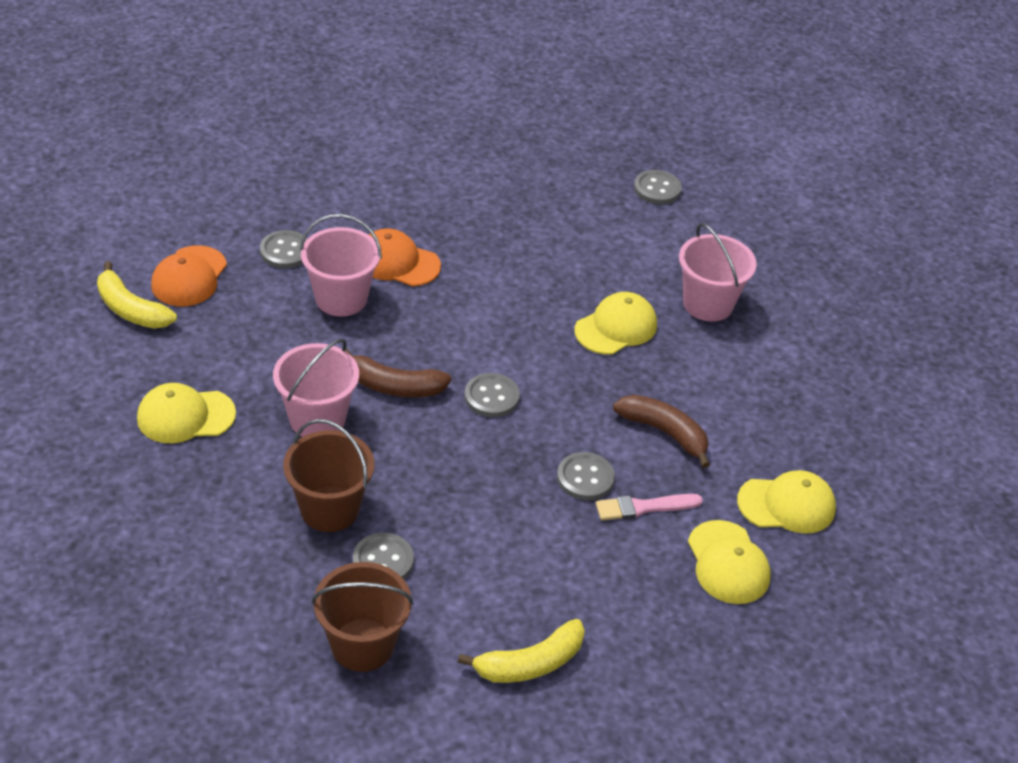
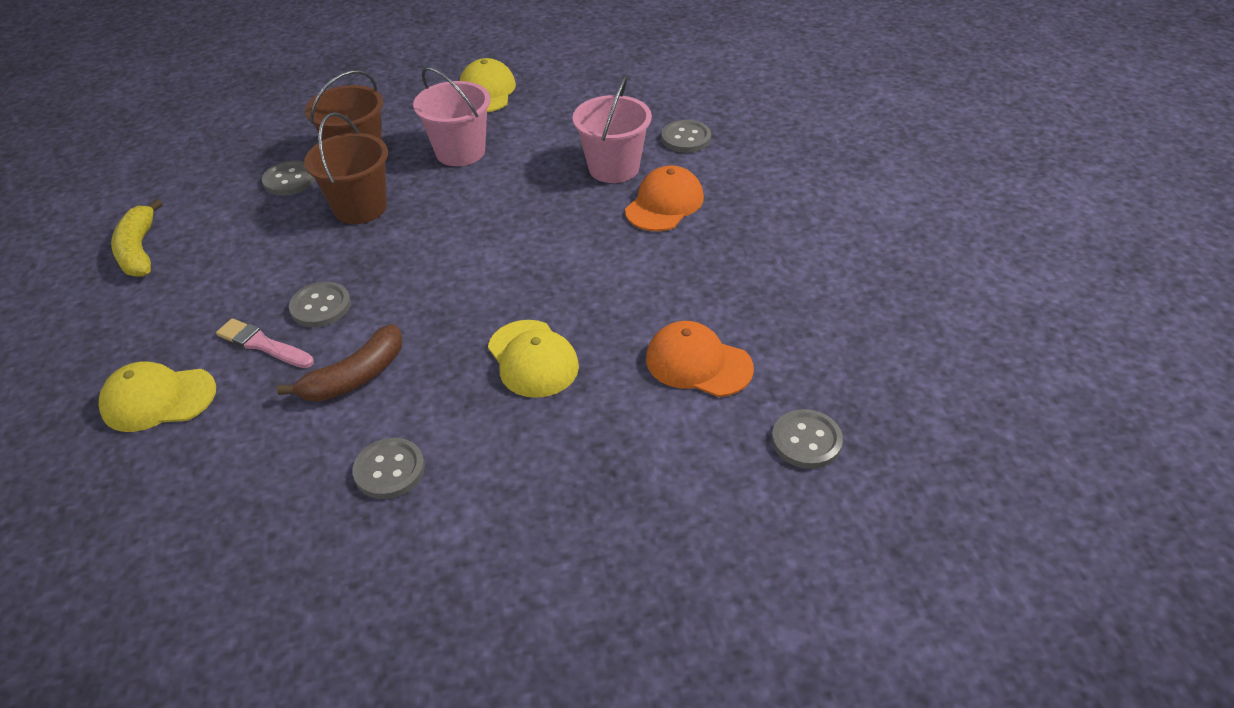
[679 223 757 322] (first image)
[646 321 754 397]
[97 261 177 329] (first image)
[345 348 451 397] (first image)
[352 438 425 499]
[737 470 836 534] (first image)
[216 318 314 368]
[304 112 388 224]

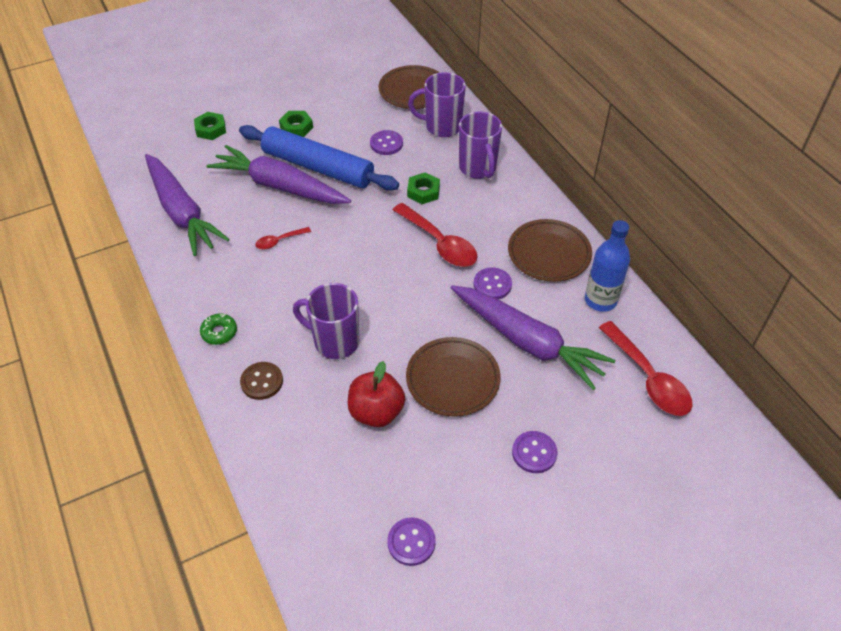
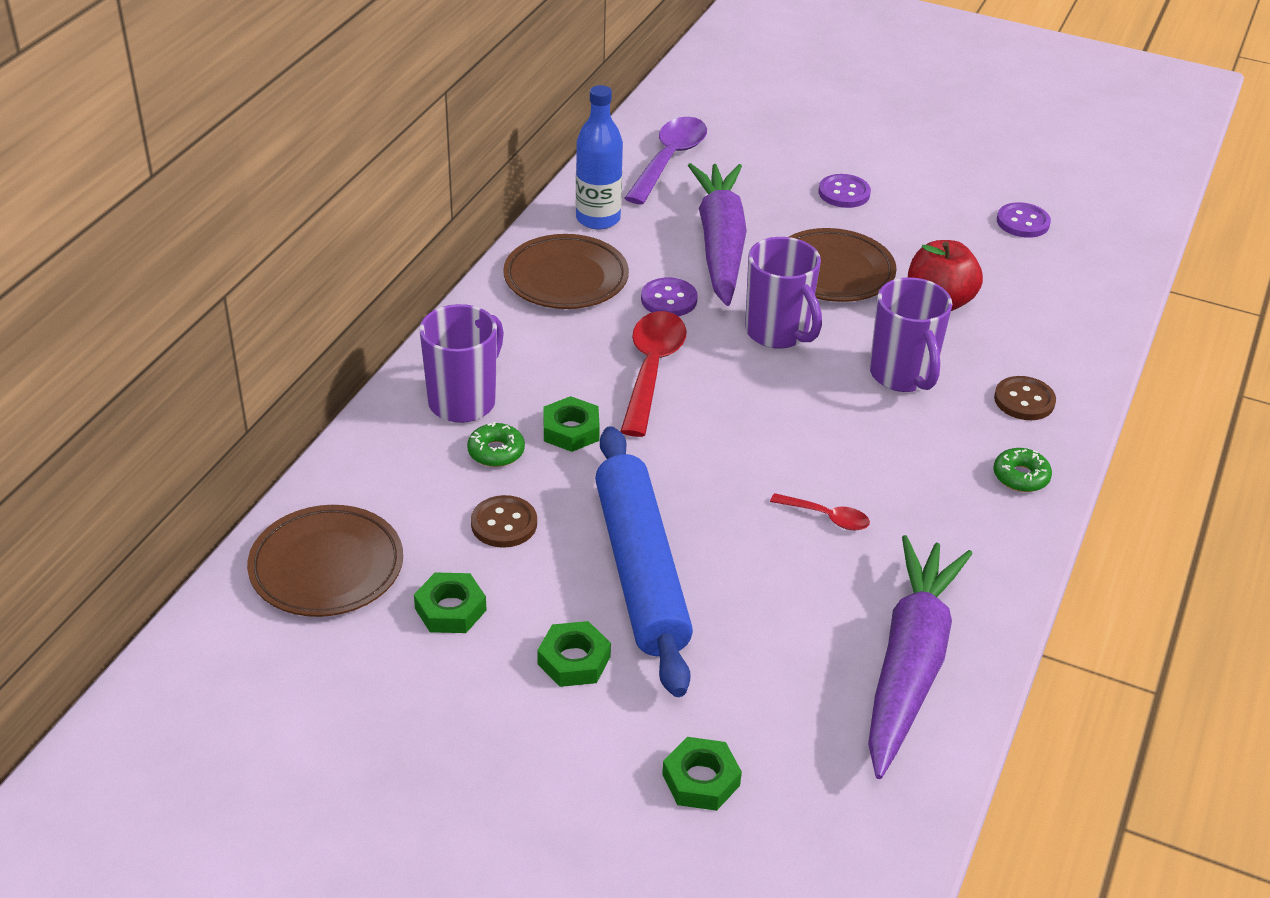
[745 237 822 349]
[471 495 537 548]
[207 145 351 204] (first image)
[625 117 707 205]
[467 422 525 467]
[414 572 486 633]

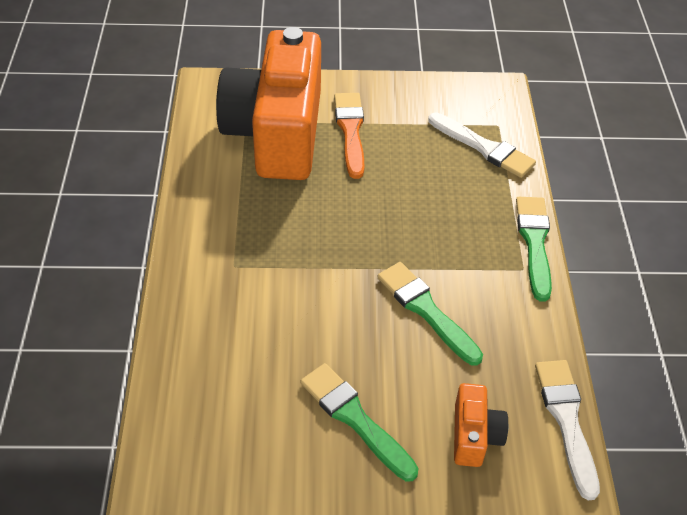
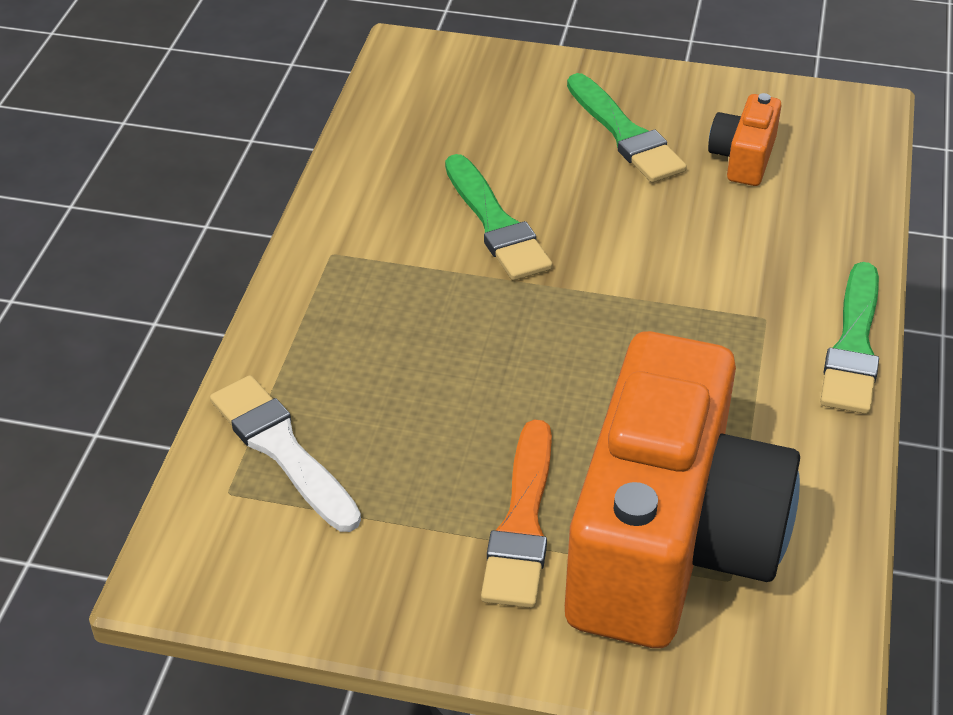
[820 262 879 414]
[535 360 600 500] (first image)
[708 93 782 186]

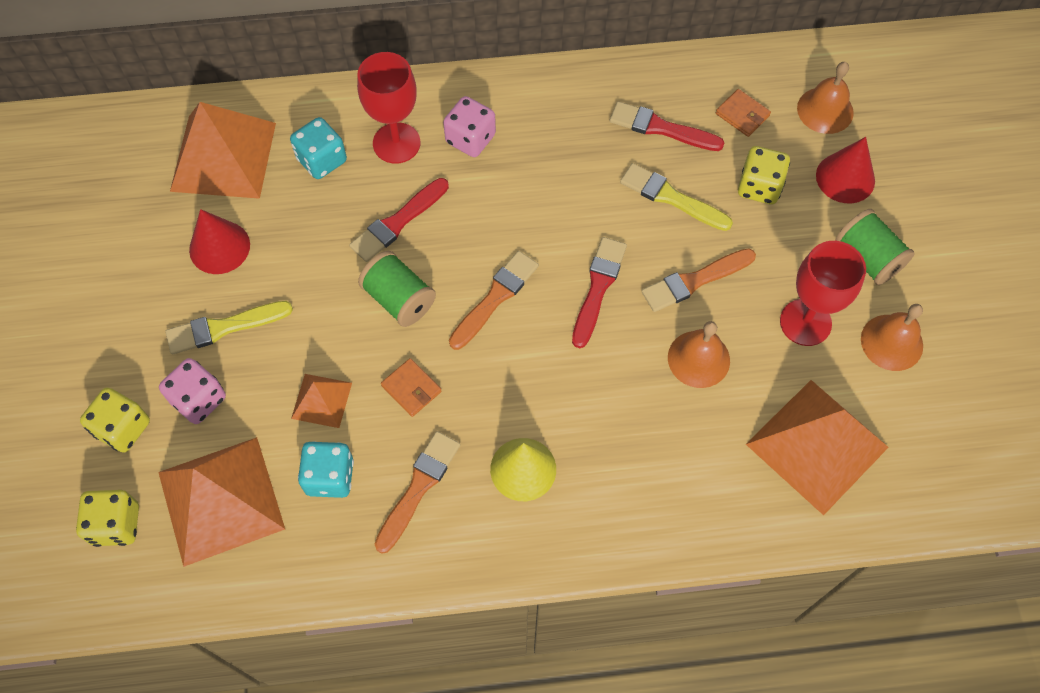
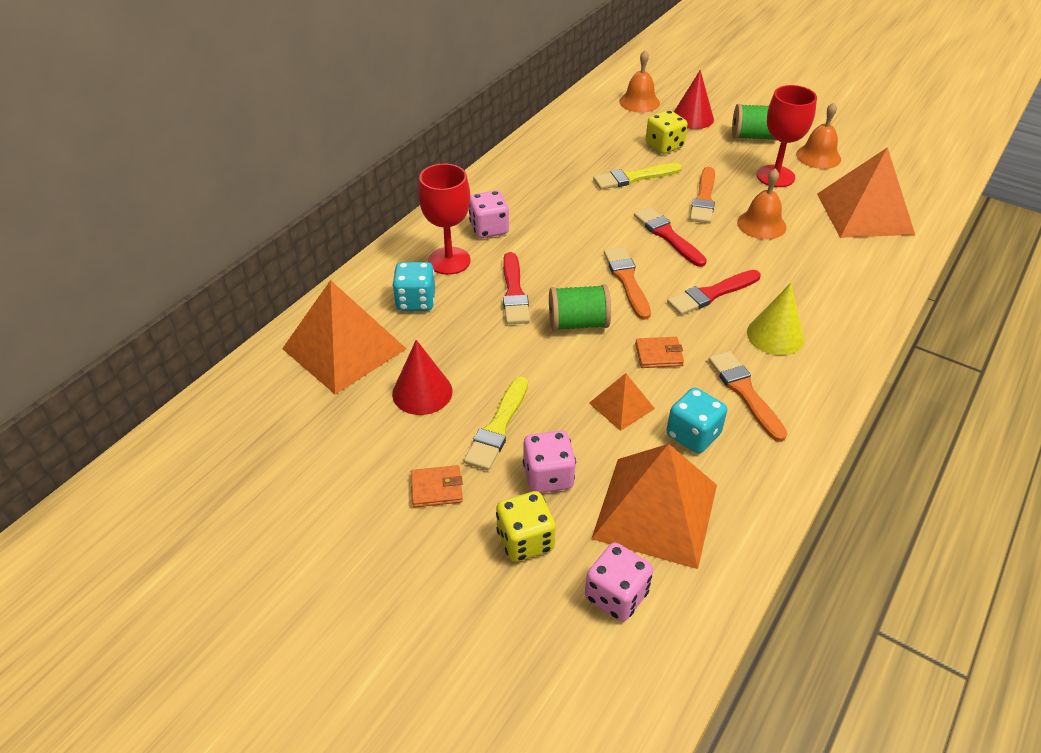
[411 465 463 507]
[667 270 761 315]
[585 543 653 622]

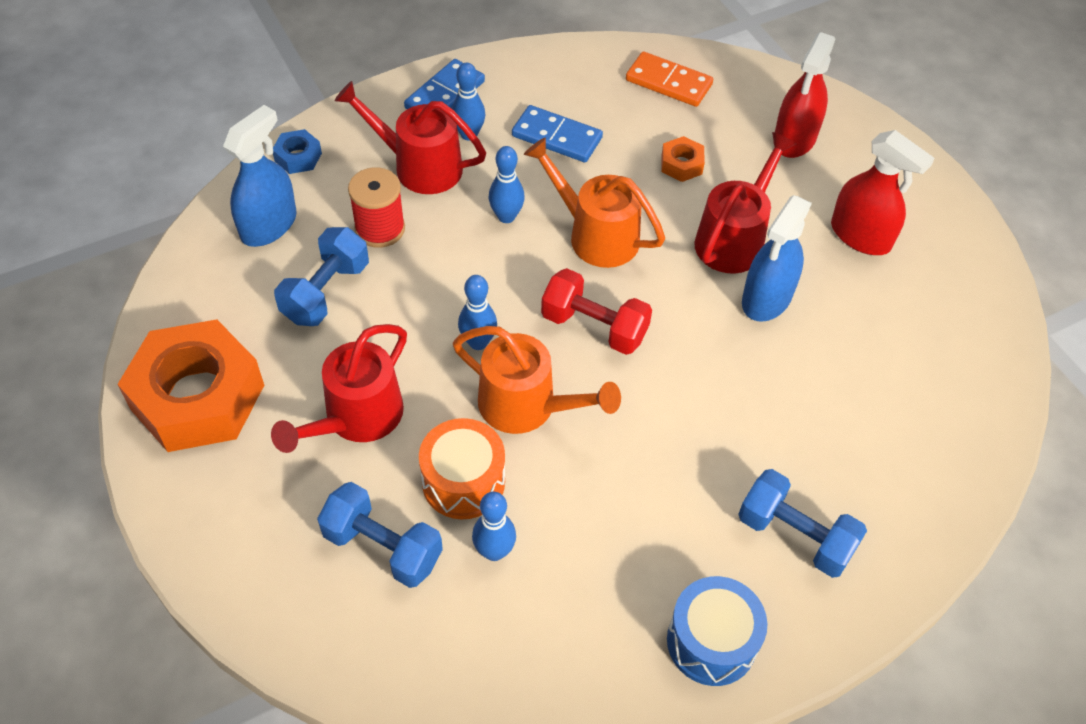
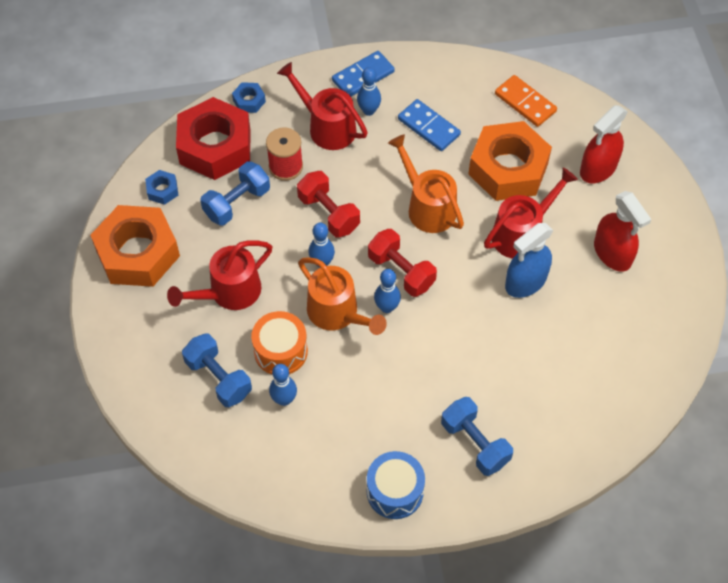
[176 97 250 180]
[468 121 552 201]
[374 269 401 313]
[145 170 178 205]
[297 171 360 238]

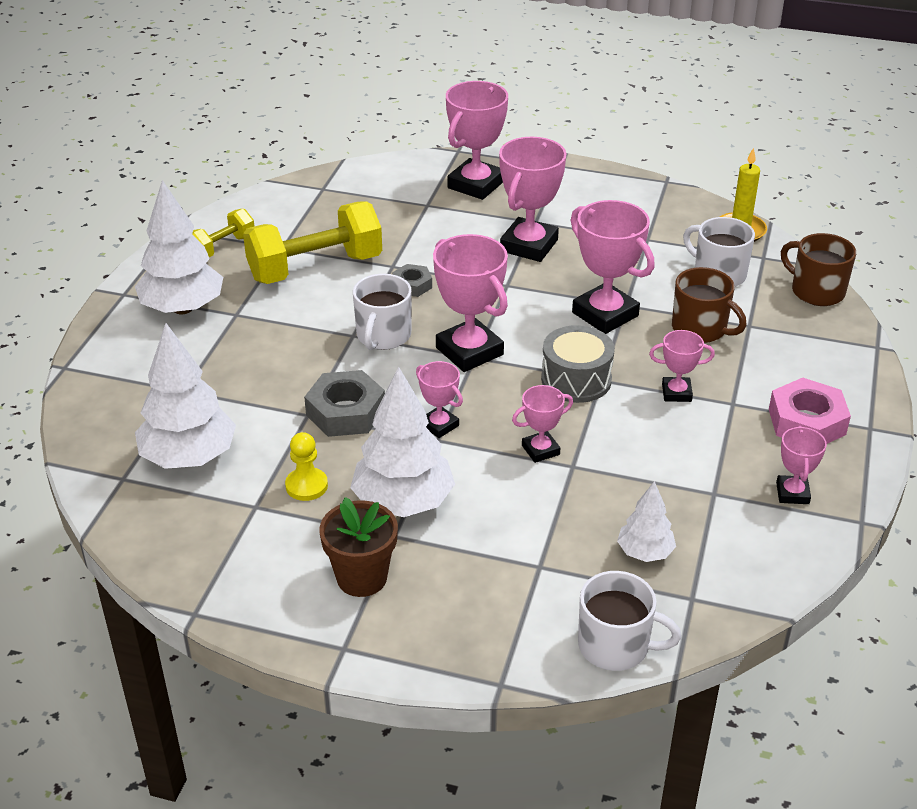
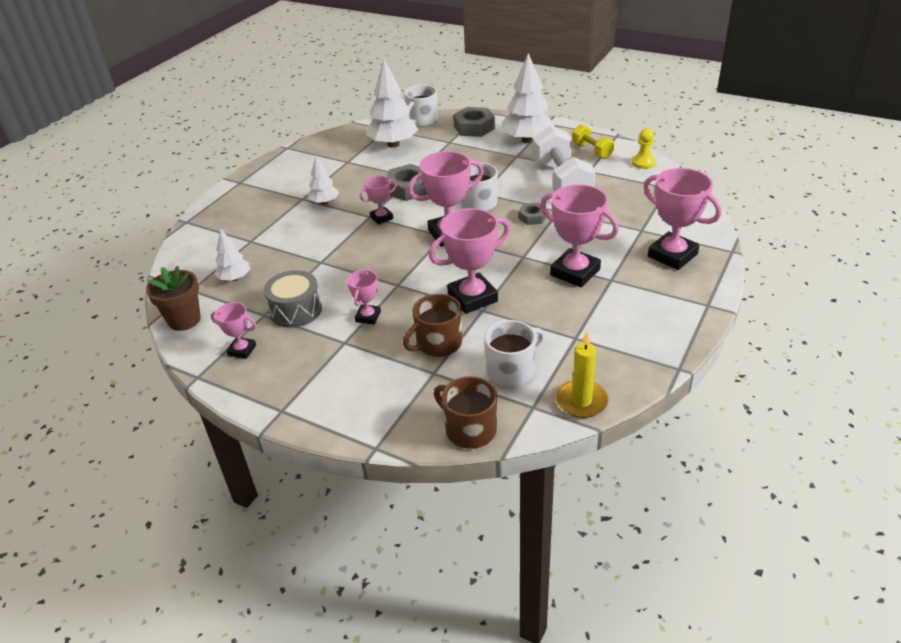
[532 125 595 192]
[434 376 497 449]
[264 270 322 328]
[308 156 339 205]
[769 378 851 444] (first image)
[512 385 573 463] (first image)
[632 128 656 169]
[146 266 201 331]
[404 85 438 127]
[453 107 495 137]

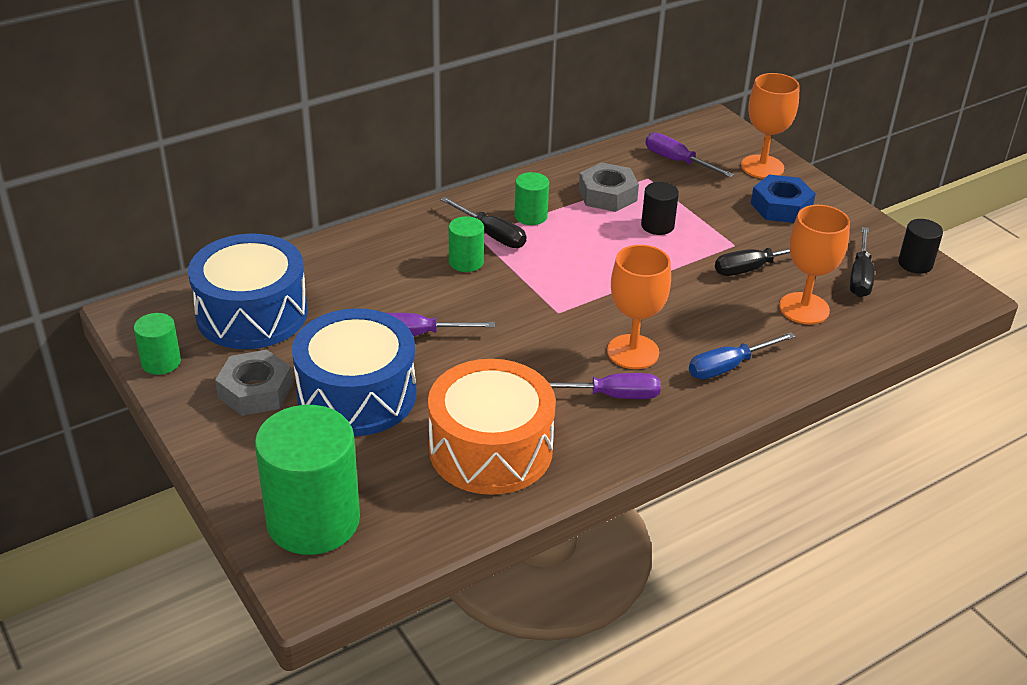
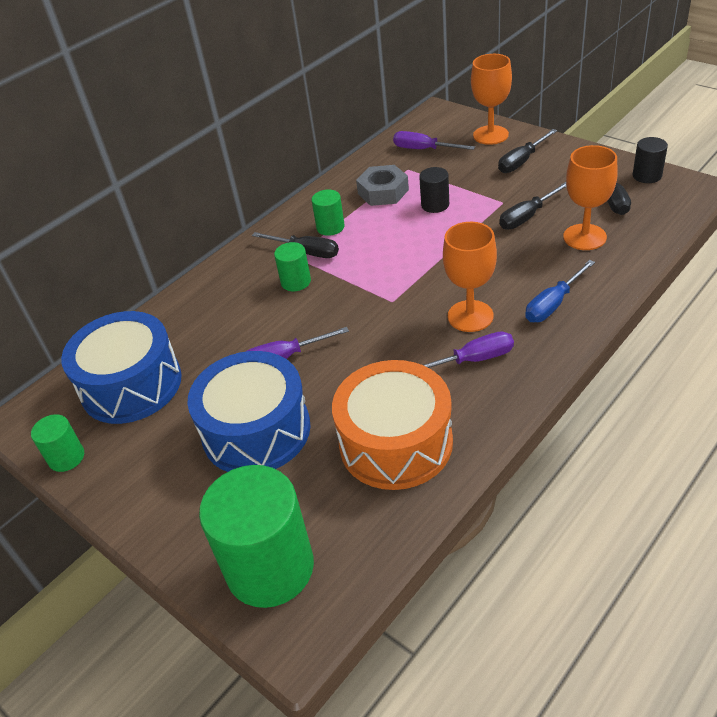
[498 129 557 173]
[215 350 293 416] (first image)

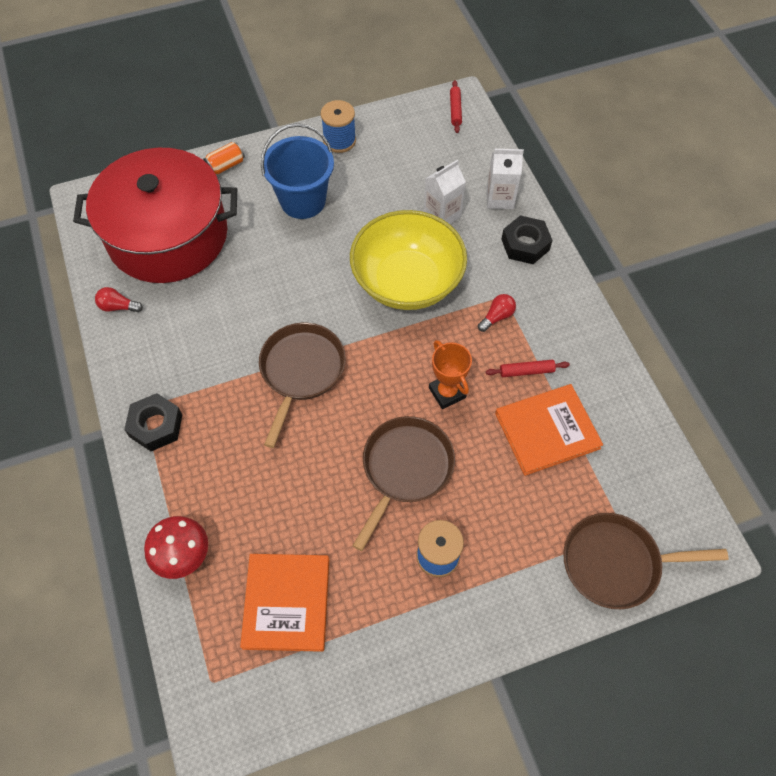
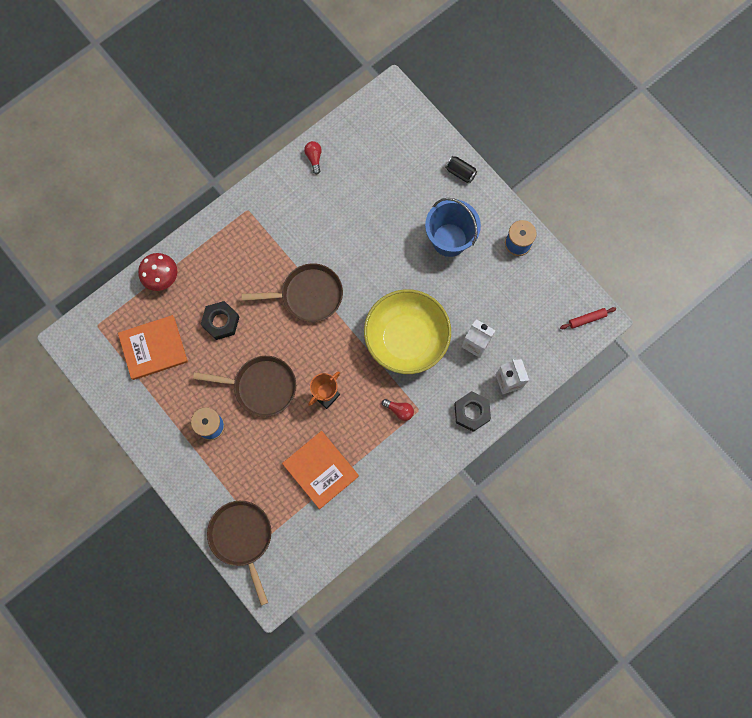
[445 156 477 183]
[73 148 237 283] (first image)
[486 360 570 377] (first image)
[201 301 239 340]

